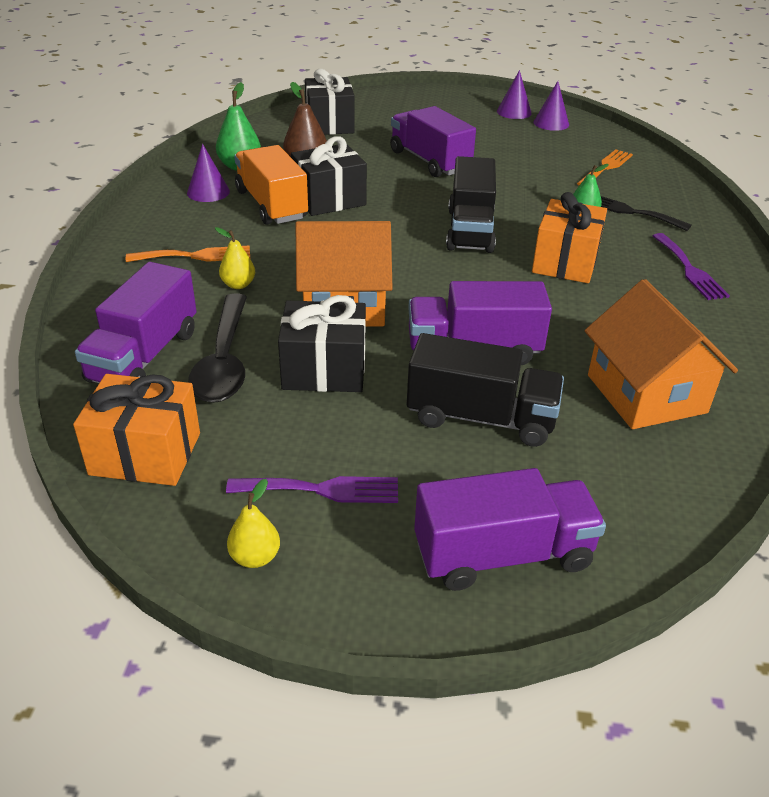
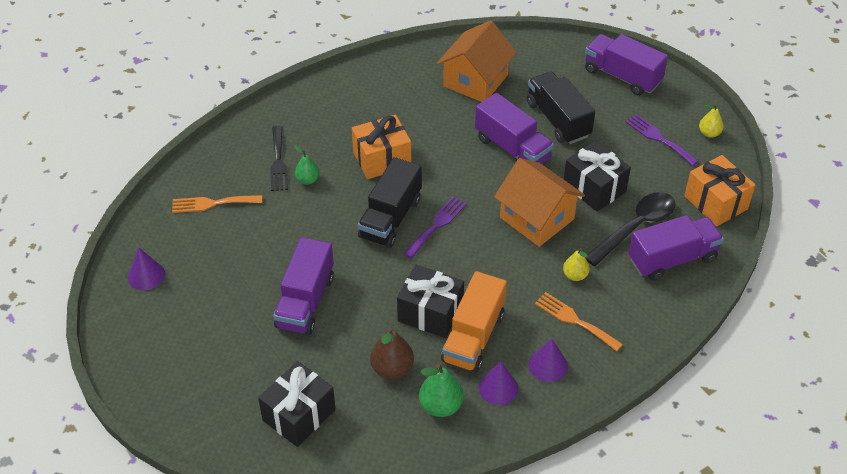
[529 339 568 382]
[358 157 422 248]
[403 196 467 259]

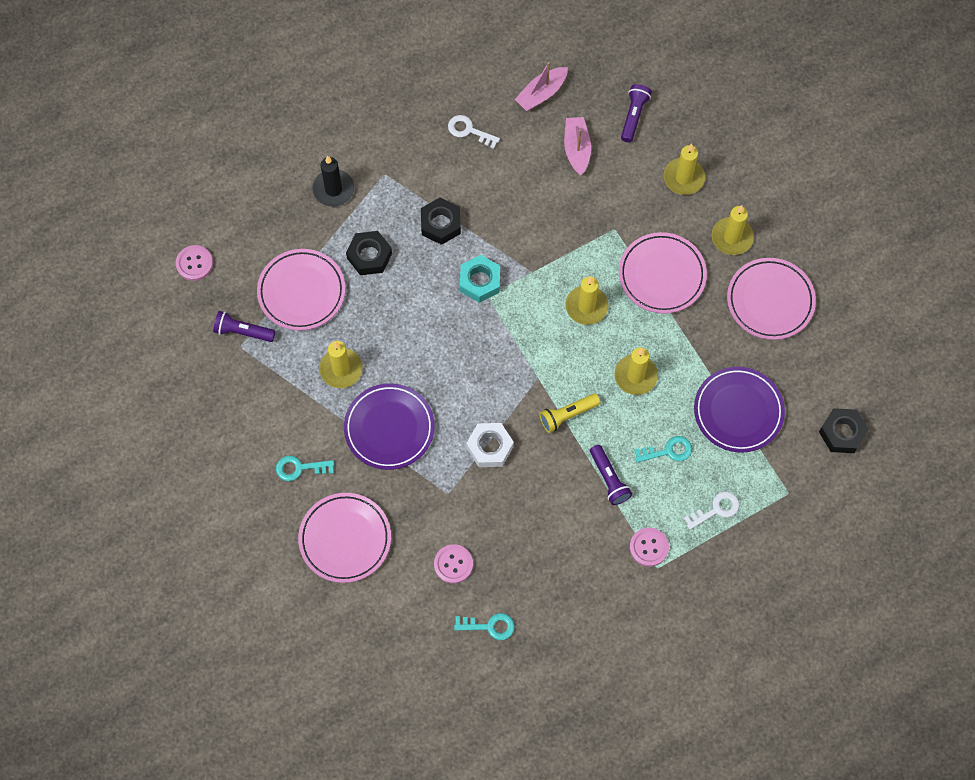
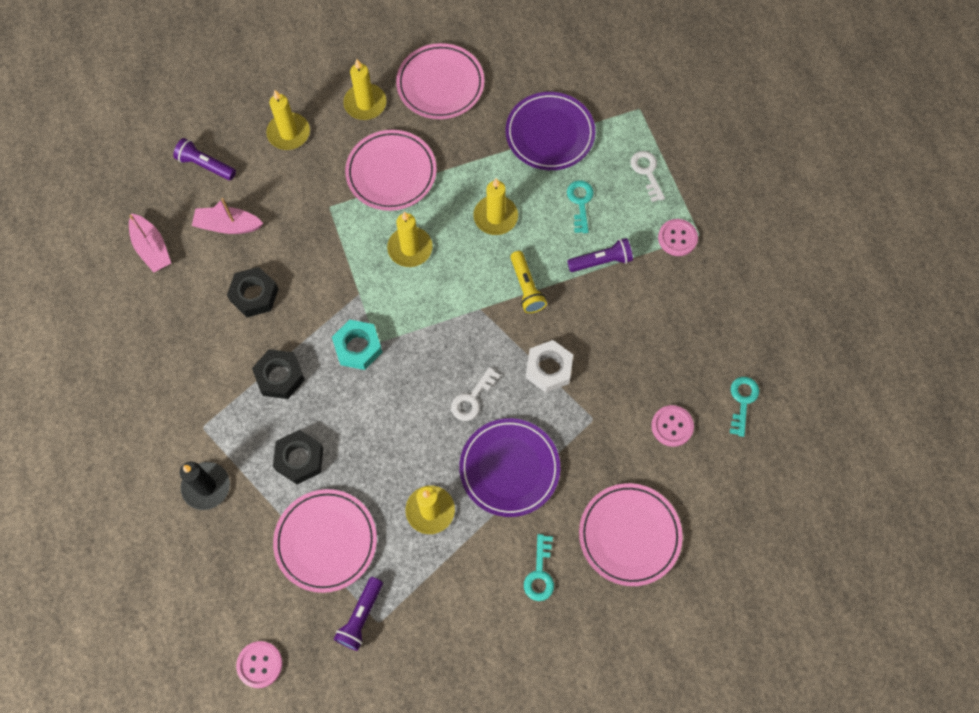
[451 367 500 421]
[227 267 278 317]

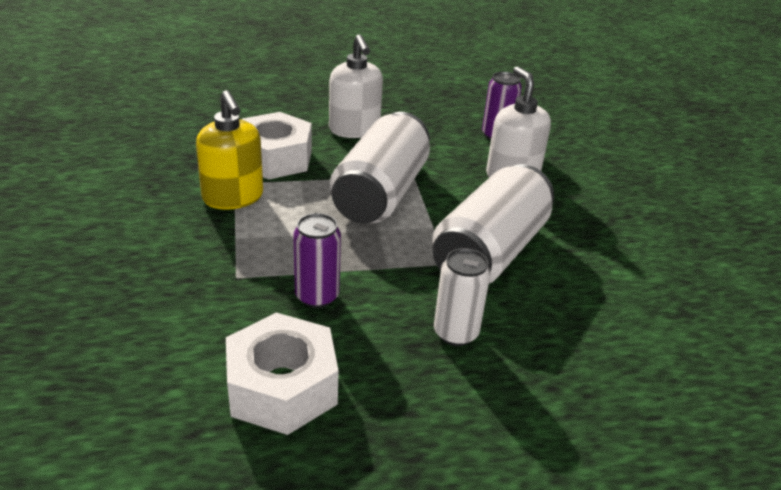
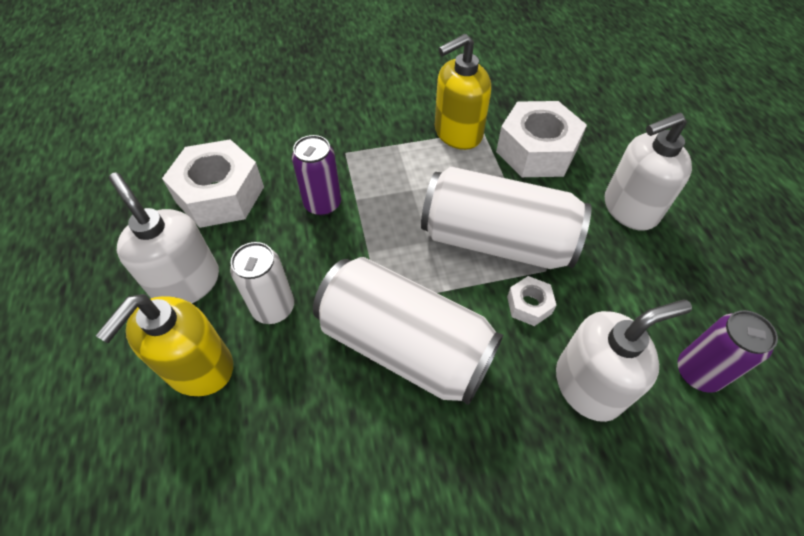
[109 173 219 303]
[507 276 556 326]
[96 294 233 396]

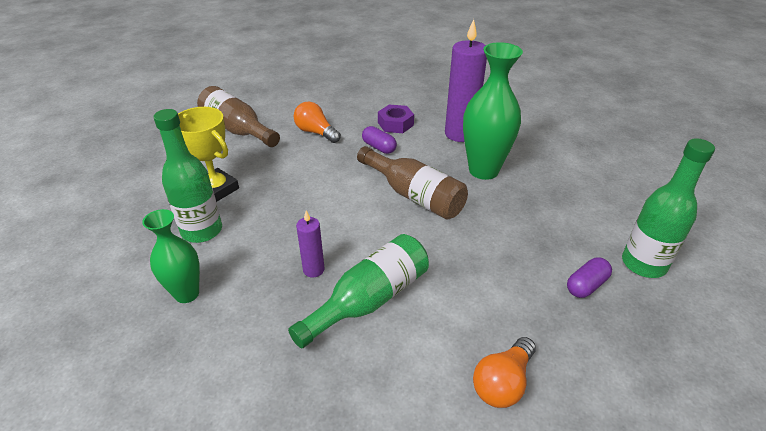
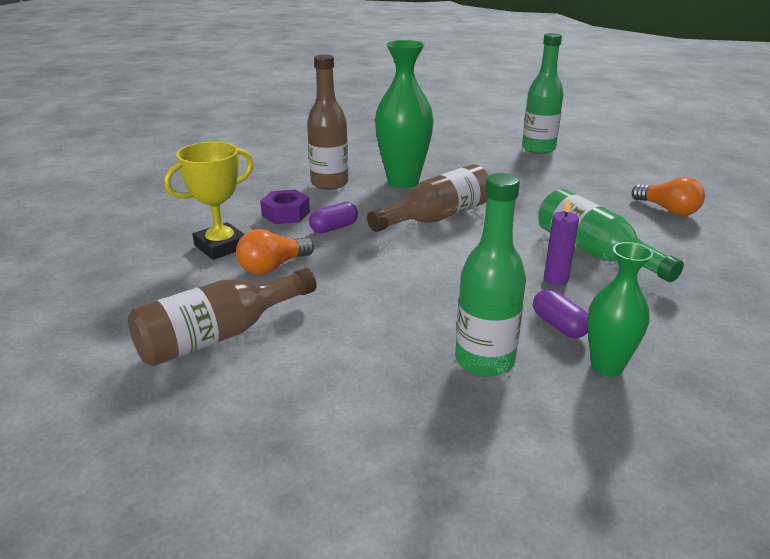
[307 54 349 190]
[164 142 254 260]
[533 289 588 338]

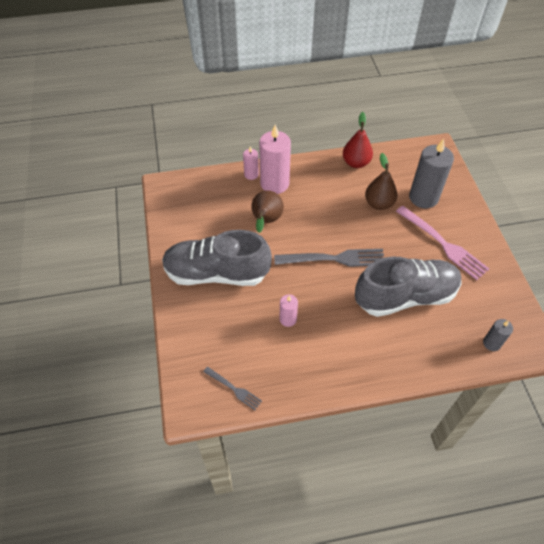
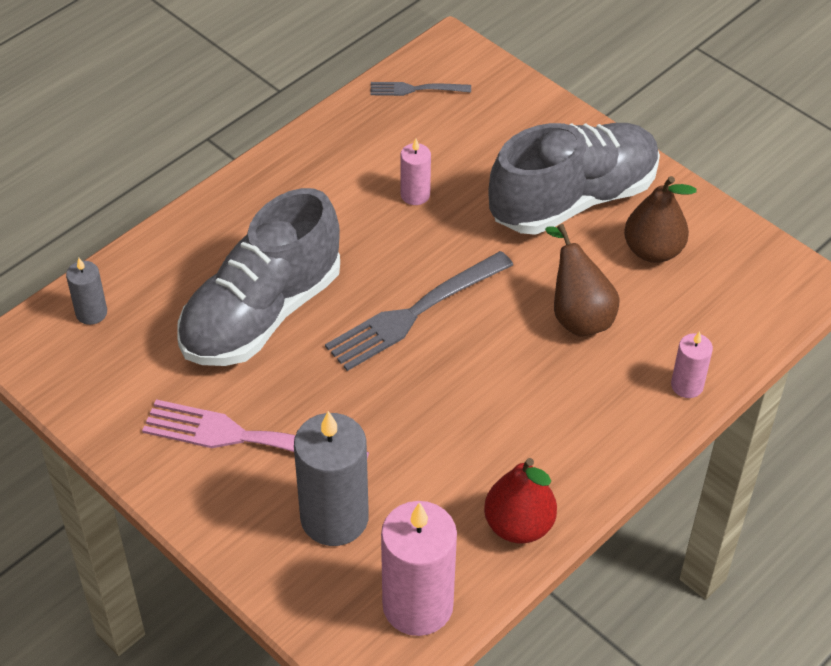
[381 501 457 636]
[624 176 696 263]

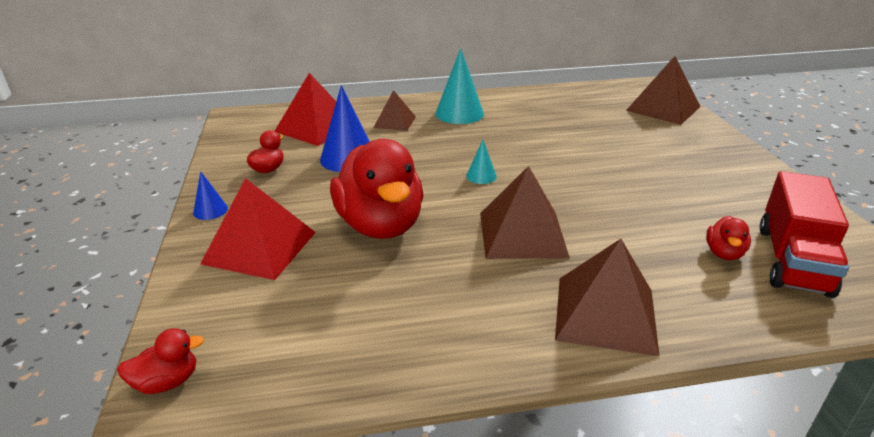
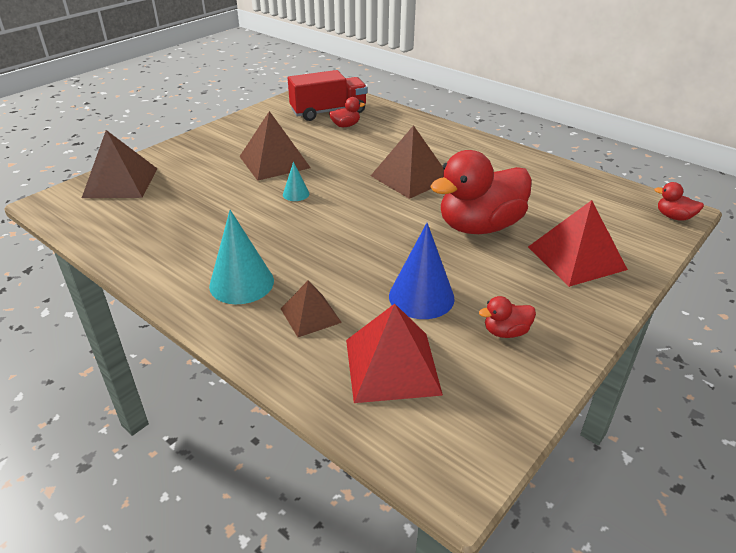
[430 150 532 234]
[283 162 309 201]
[193 171 228 220] (first image)
[239 111 311 181]

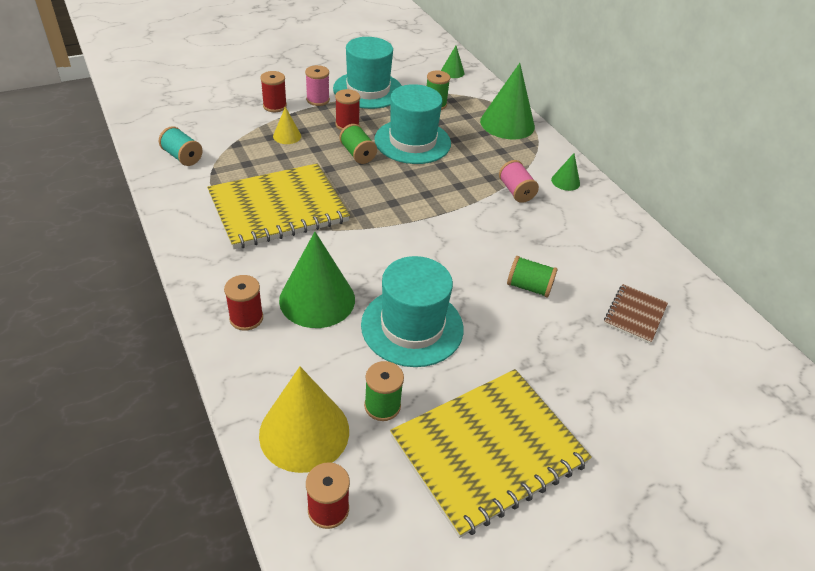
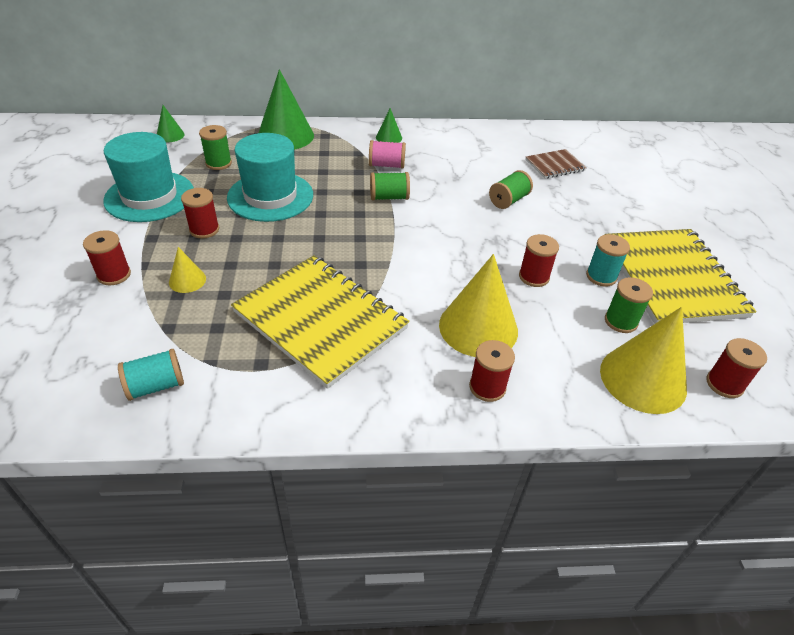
[305 65 330 106] (first image)
[370 172 410 200]
[231 255 410 389]
[439 254 518 357]
[519 234 559 287]
[525 149 587 179]
[586 234 630 287]

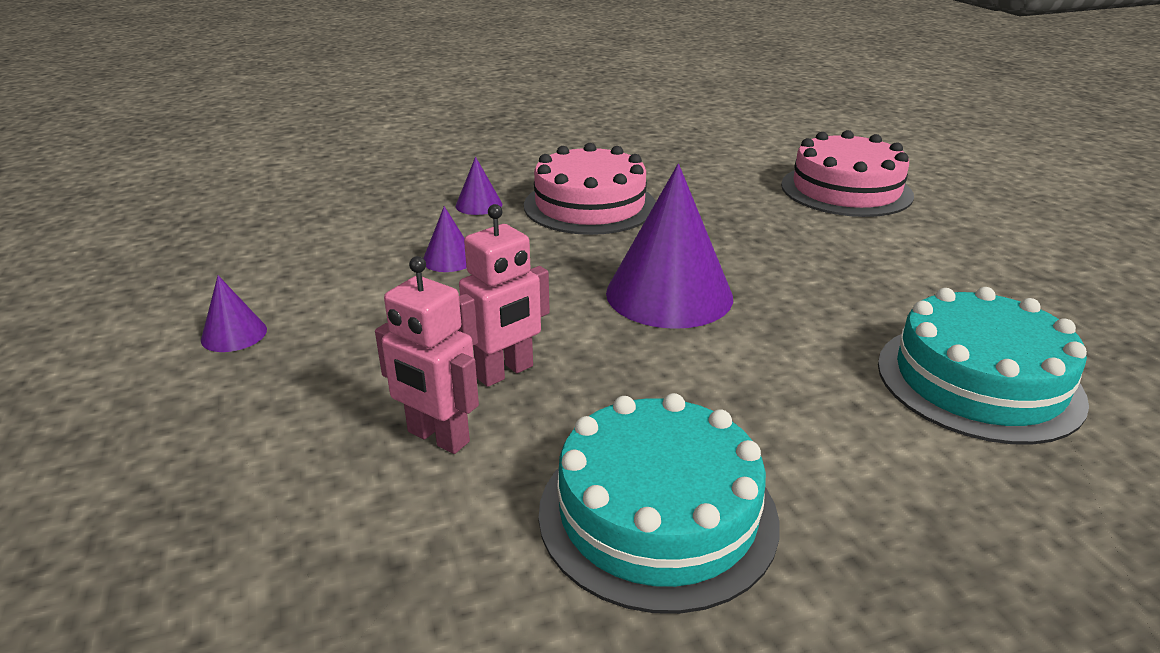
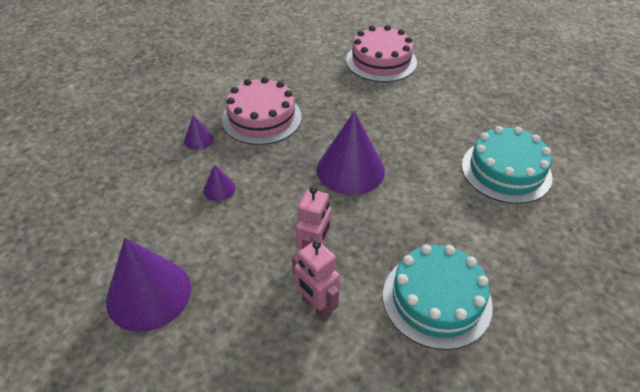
[292 240 340 320]
[106 238 191 332]

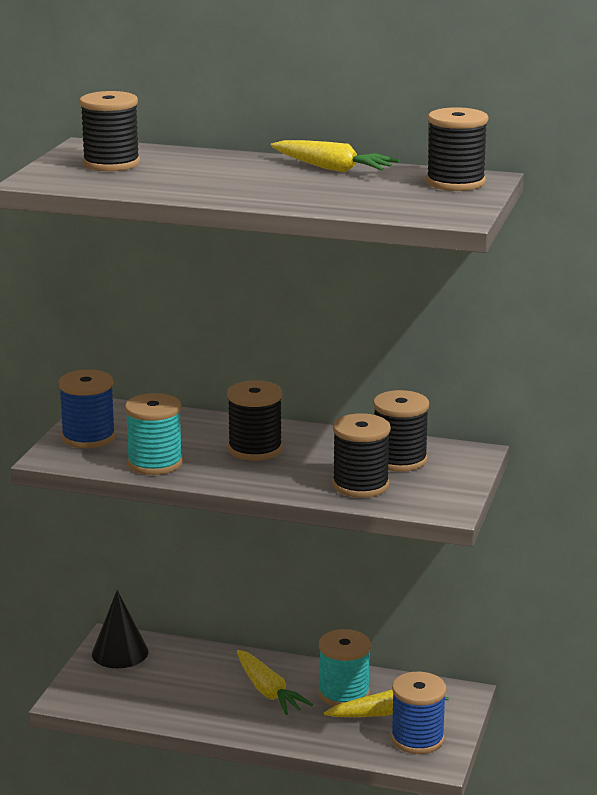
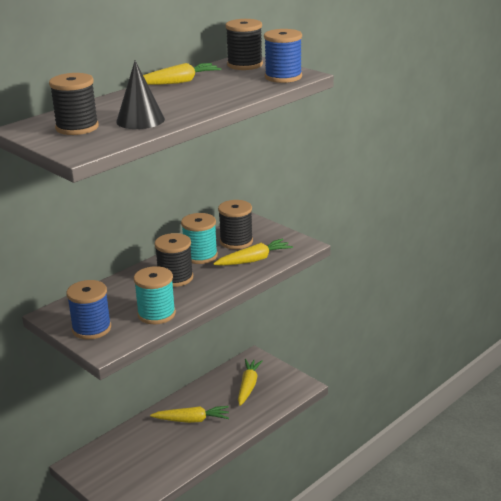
[213 238 293 266]
[116 61 165 129]
[181 213 218 264]
[264 29 302 83]

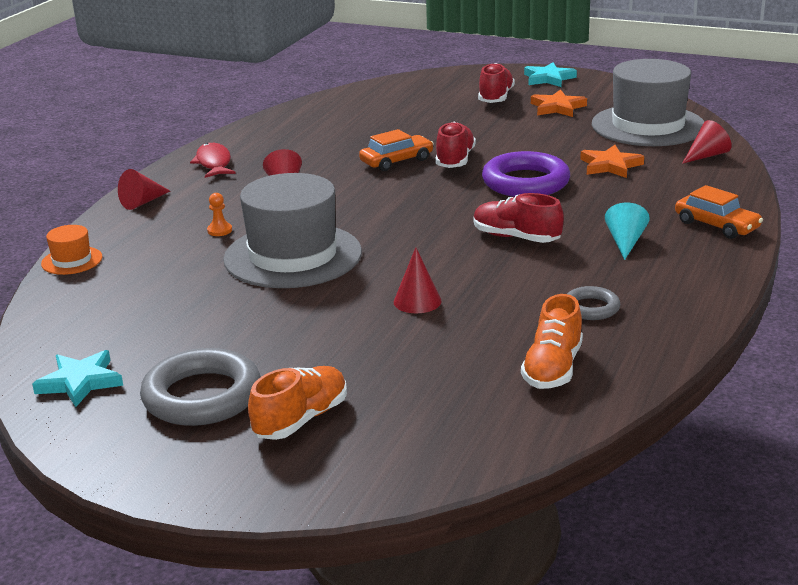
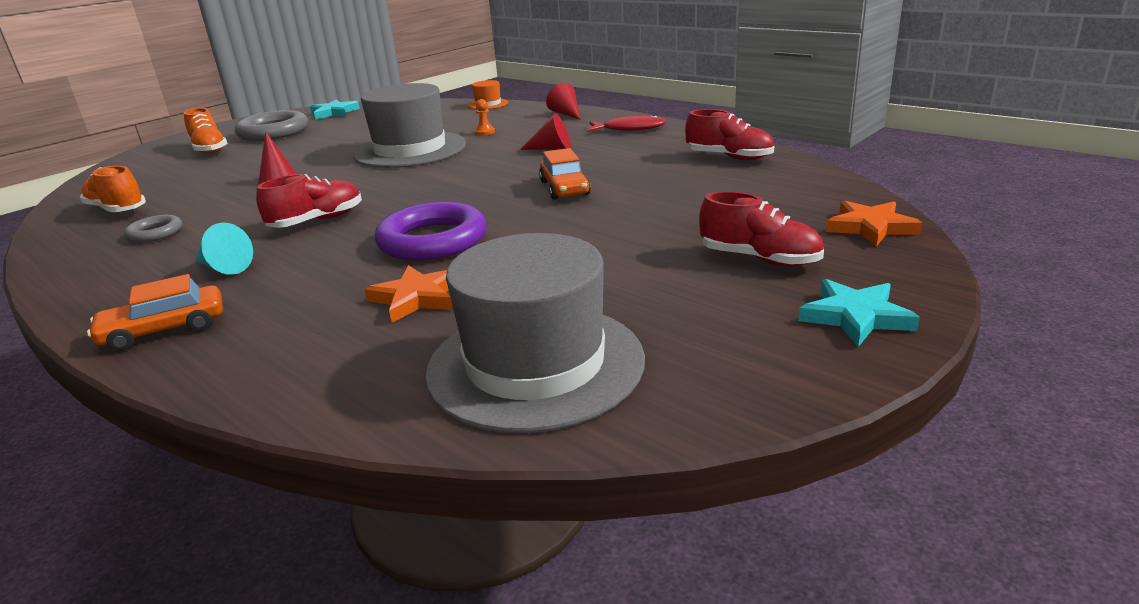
[826 200 923 247]
[682 120 732 164] (first image)
[685 109 774 160]

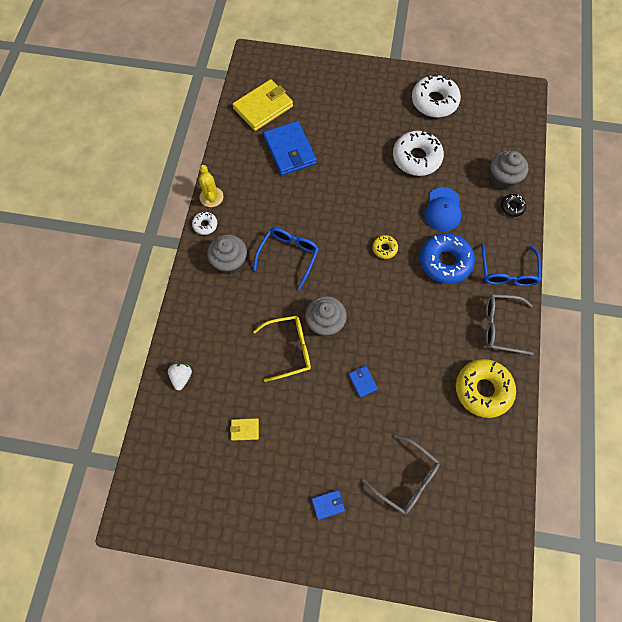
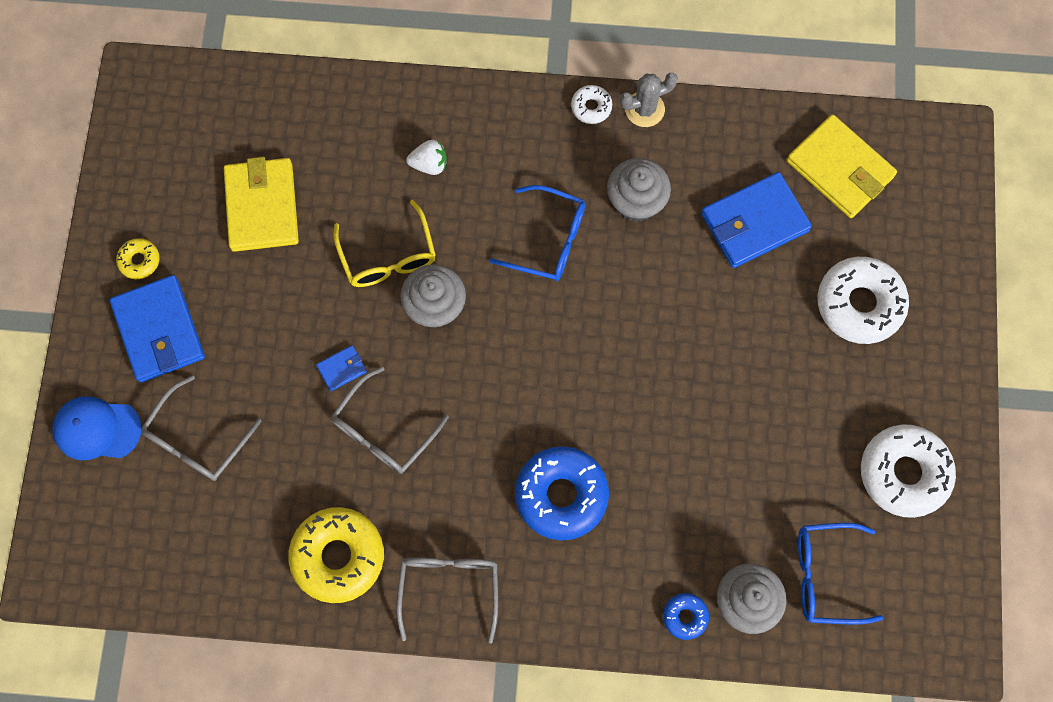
[818 257 909 344]
[620 73 678 127]
[52 396 142 460]
[663 593 709 640]
[607 158 671 222]
[116 238 160 279]
[798 523 883 624]
[406 140 447 175]
[224 157 299 252]
[110 275 205 383]
[331 366 449 474]

